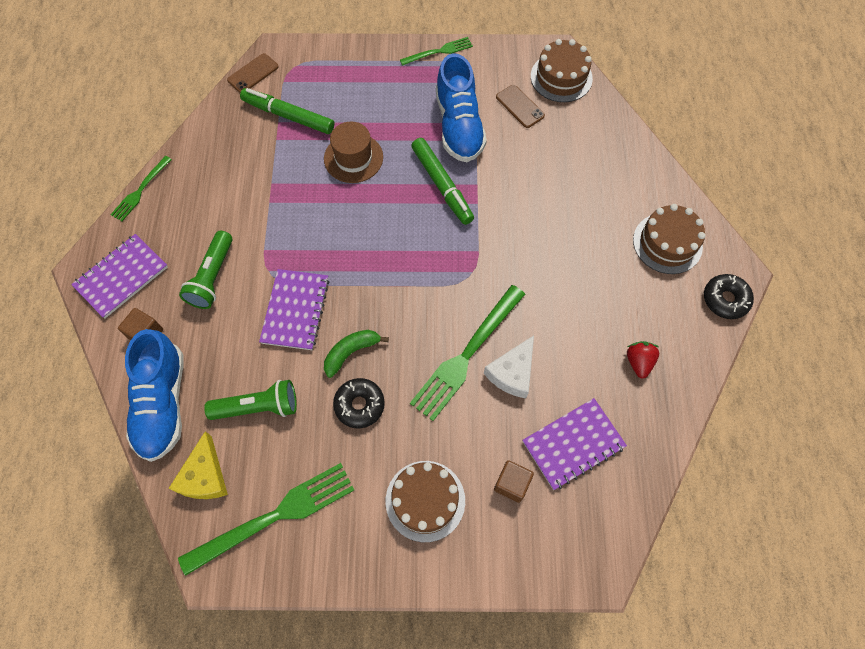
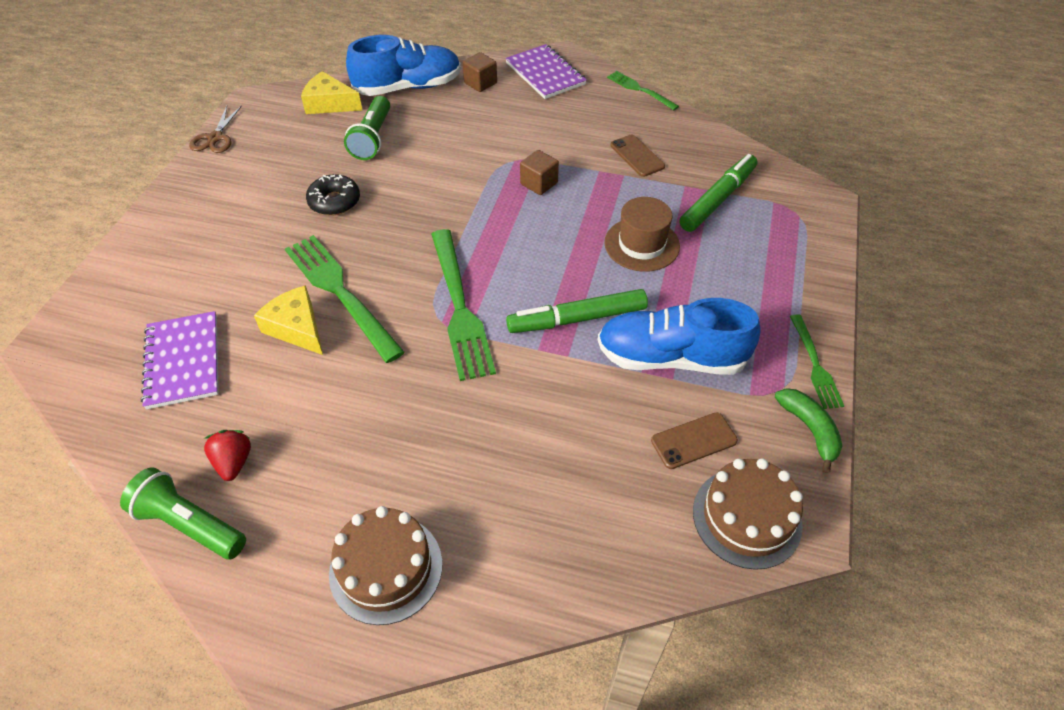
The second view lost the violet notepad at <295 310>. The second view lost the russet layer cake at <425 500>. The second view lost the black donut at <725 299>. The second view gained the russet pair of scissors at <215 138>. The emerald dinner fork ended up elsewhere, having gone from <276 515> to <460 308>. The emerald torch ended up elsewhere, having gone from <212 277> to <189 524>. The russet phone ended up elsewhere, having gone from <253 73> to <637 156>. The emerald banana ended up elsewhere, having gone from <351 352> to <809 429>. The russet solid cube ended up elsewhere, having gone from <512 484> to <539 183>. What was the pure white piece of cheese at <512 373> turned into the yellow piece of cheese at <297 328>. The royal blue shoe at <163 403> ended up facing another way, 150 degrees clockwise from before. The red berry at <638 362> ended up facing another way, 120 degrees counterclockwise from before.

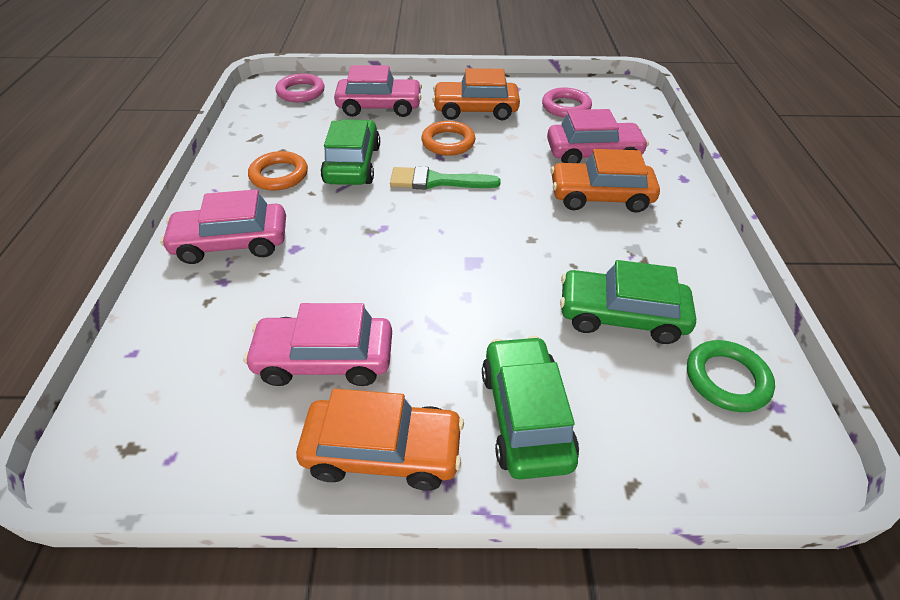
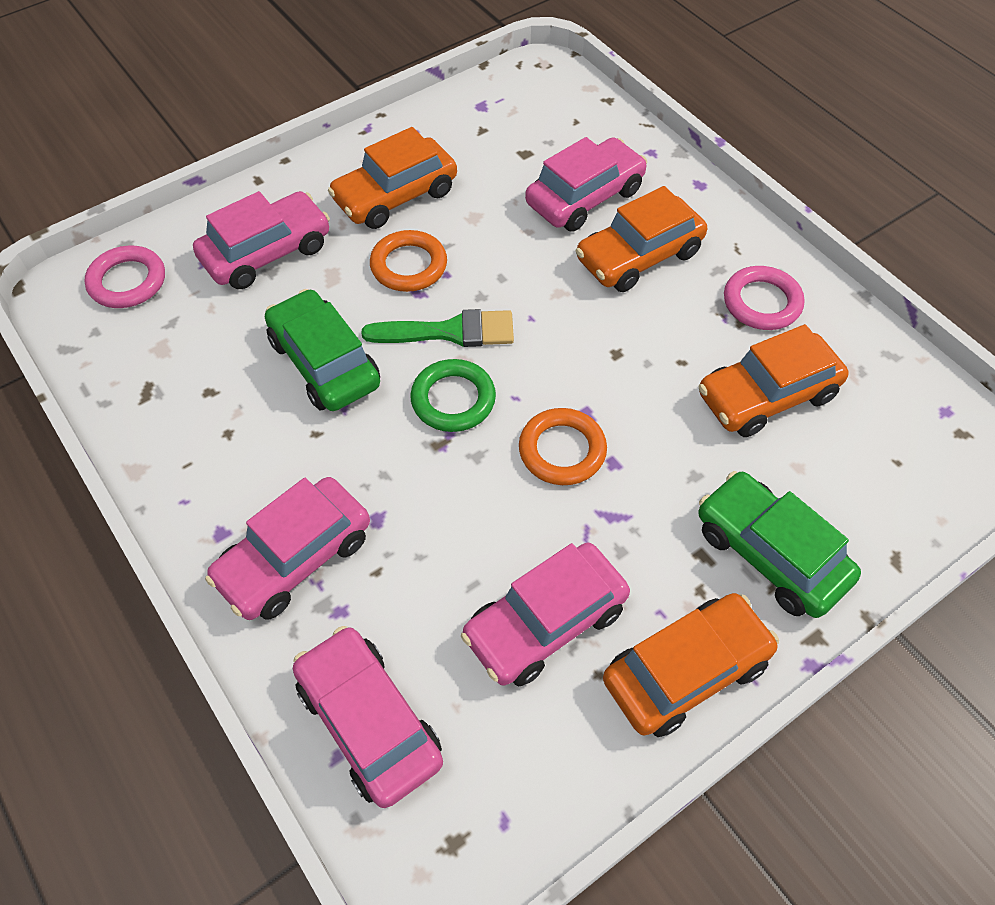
The second view gained the rose-pink toy car at <369 722>. The bright orange hoop ended up elsewhere, having gone from <279 175> to <562 450>. The rose-pink hoop ended up elsewhere, having gone from <566 107> to <762 302>. The emerald hoop ended up elsewhere, having gone from <726 379> to <453 399>. What was the emerald toy car at <620 315> turned into the bright orange toy car at <767 395>. The emerald paintbrush at <437 181> ended up facing another way, 150 degrees counterclockwise from before.

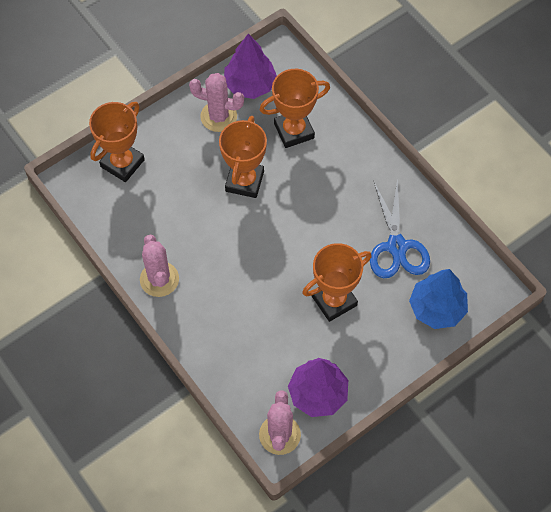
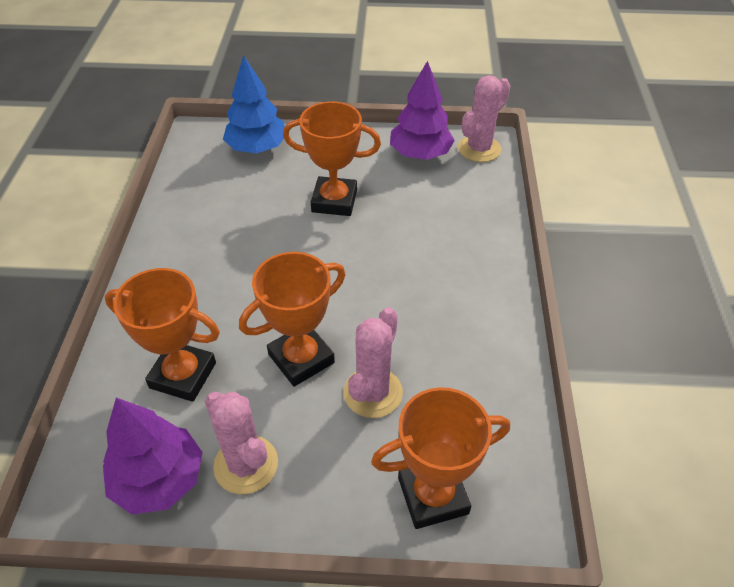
The second view lost the royal blue pair of scissors at <397 246>. The rose-pink saguaro cactus ended up elsewhere, having gone from <159 279> to <373 393>.

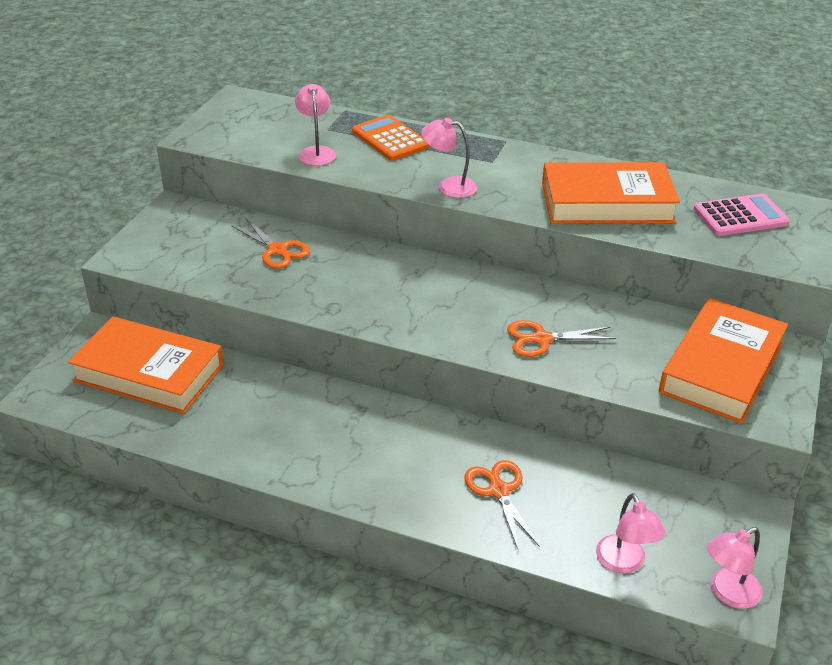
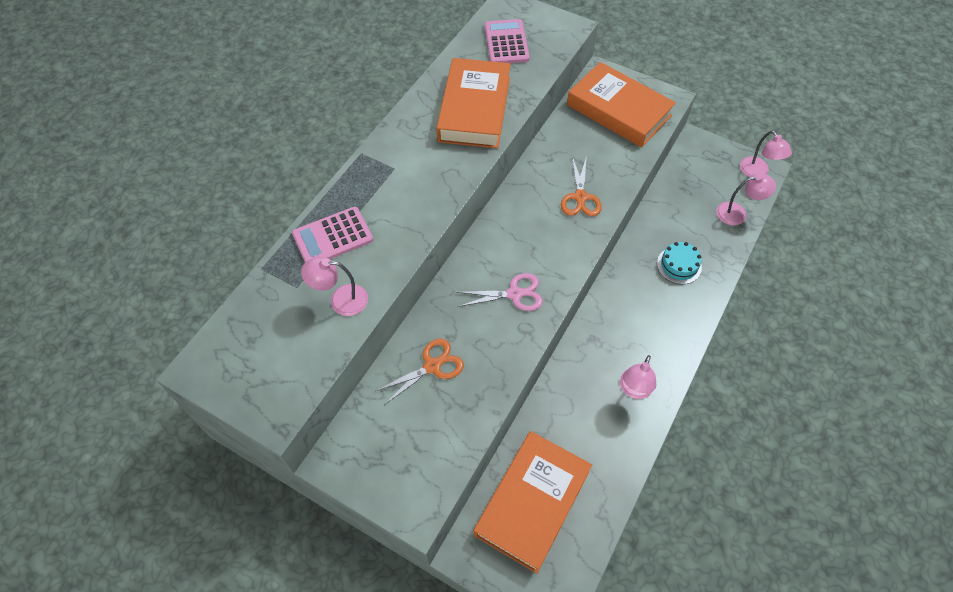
The second view gained the rose-pink pair of scissors at <514 294>. The rose-pink reading lamp ended up elsewhere, having gone from <449 186> to <634 390>. Where the bright orange pair of scissors stood at <499 491>, the aqua layer cake came to stand at <679 265>. What was the bright orange adding machine at <390 139> turned into the rose-pink adding machine at <333 237>.

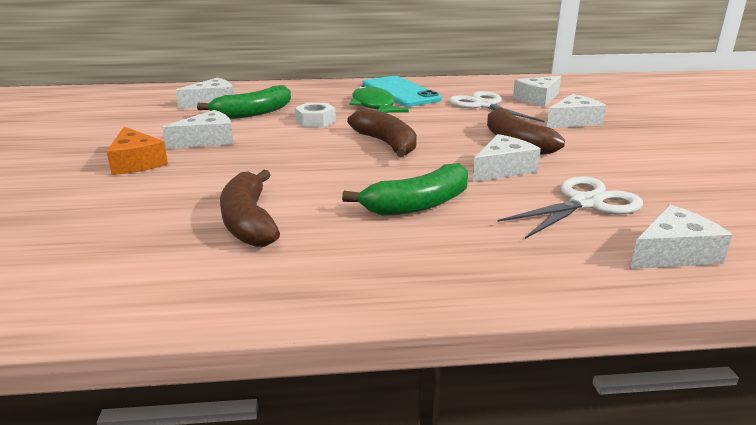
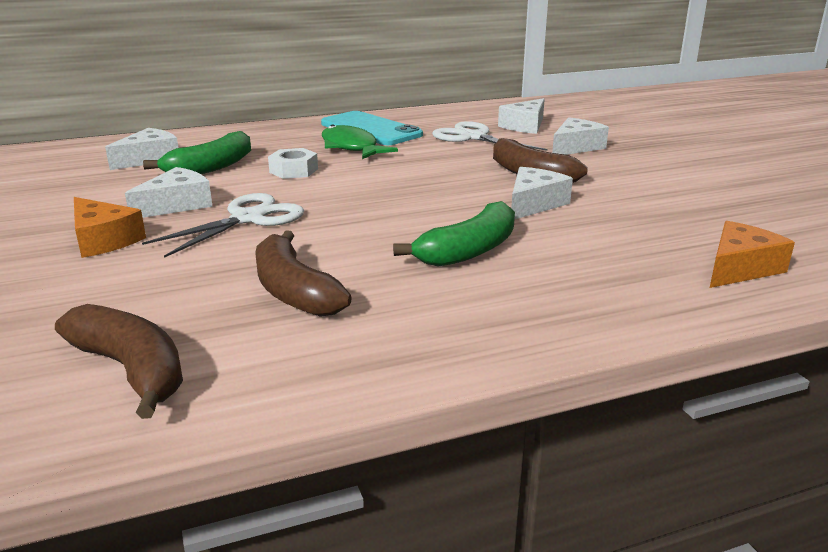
The russet banana ended up elsewhere, having gone from <386 143> to <131 370>. The pure white pair of scissors ended up elsewhere, having gone from <585 203> to <248 219>. What was the pure white piece of cheese at <673 253> turned into the bright orange piece of cheese at <739 268>.

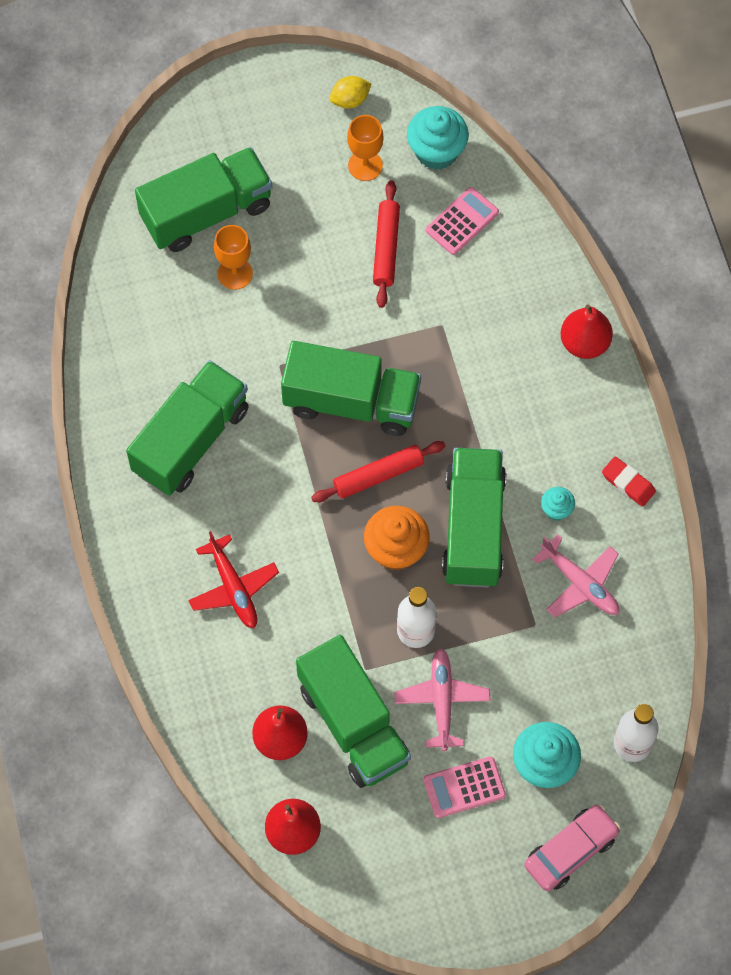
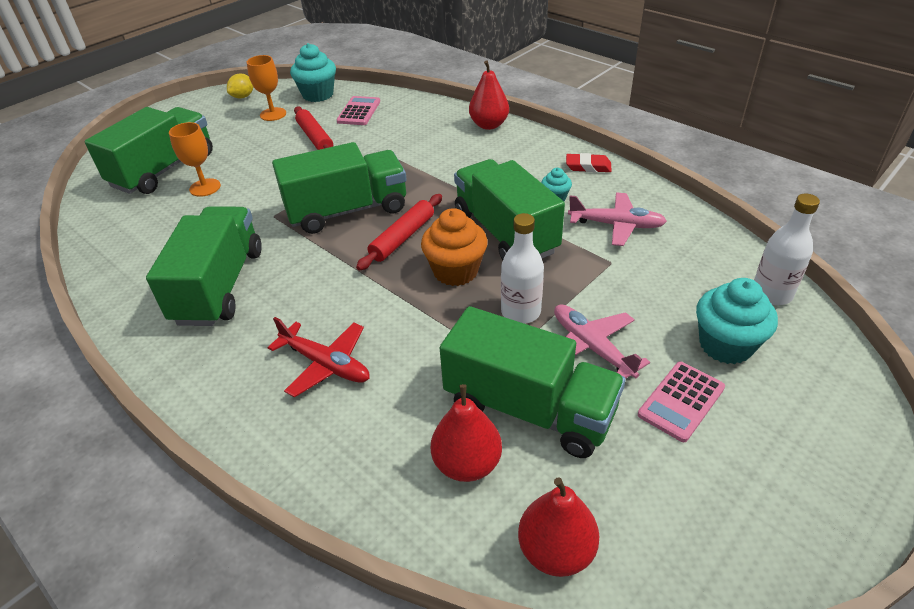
The second view lost the rose-pink toy car at <570 851>.

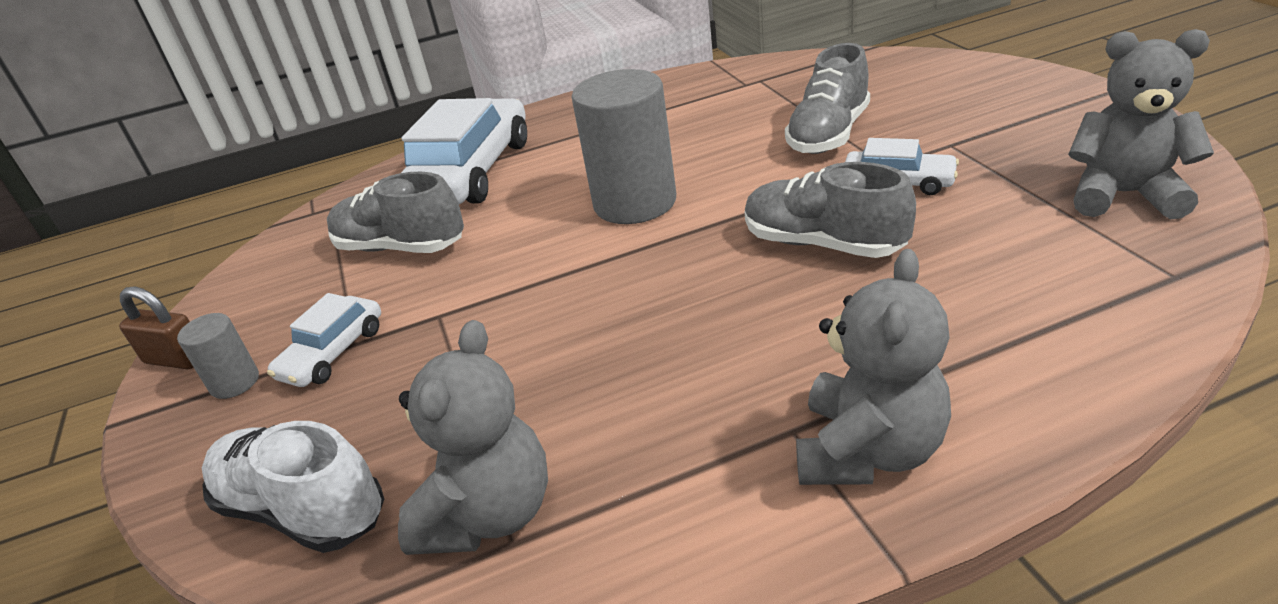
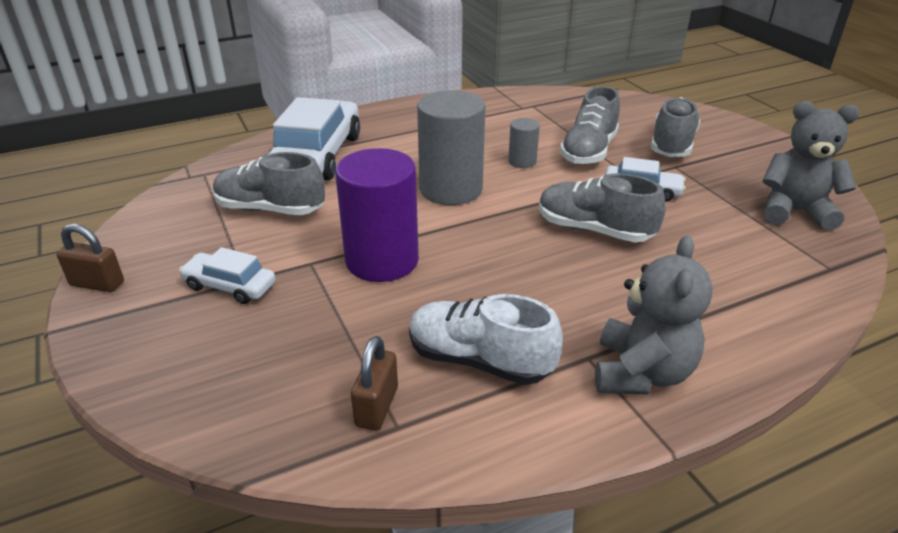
The second view gained the violet cylinder shape at <382 260>. The second view gained the gray shoe at <672 145>. The gray cylinder shape ended up elsewhere, having gone from <235 382> to <522 161>. The pure white shoe ended up elsewhere, having gone from <303 510> to <479 360>. Where the gray stuffed bear stood at <489 514>, the russet padlock came to stand at <377 407>. The pure white toy car at <333 353> ended up facing another way, 90 degrees clockwise from before.

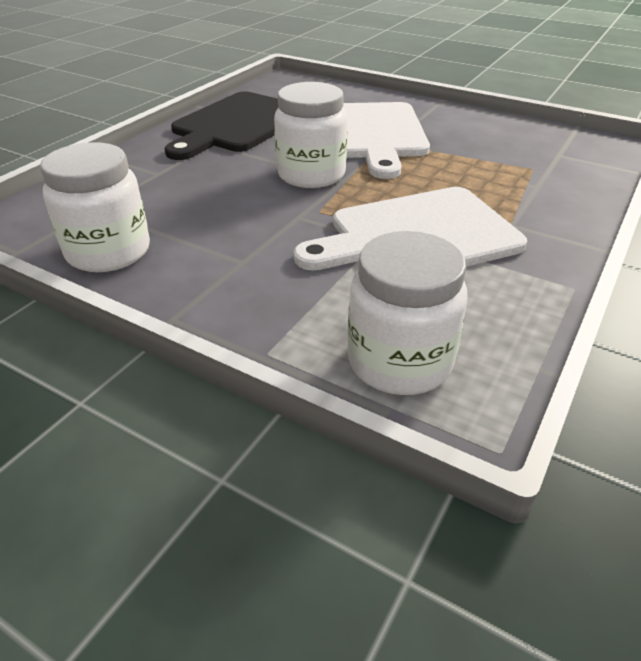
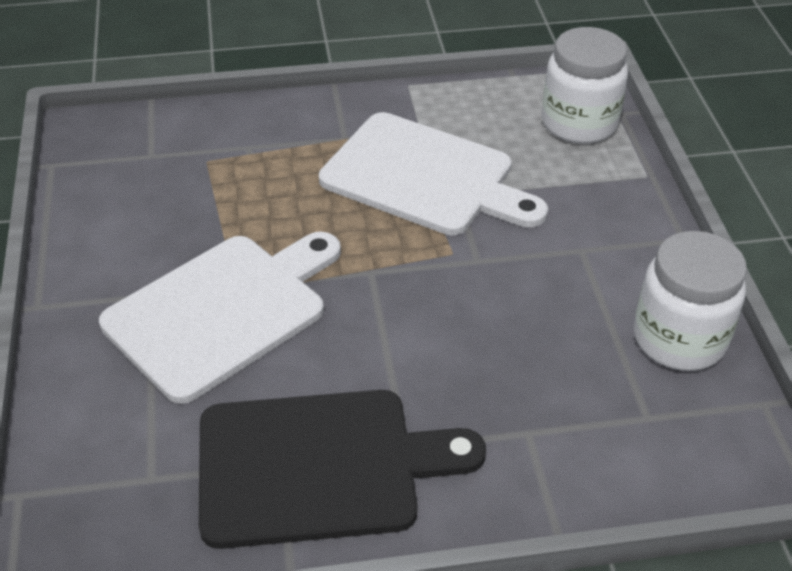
The second view lost the pure white preserve jar at <311 175>.

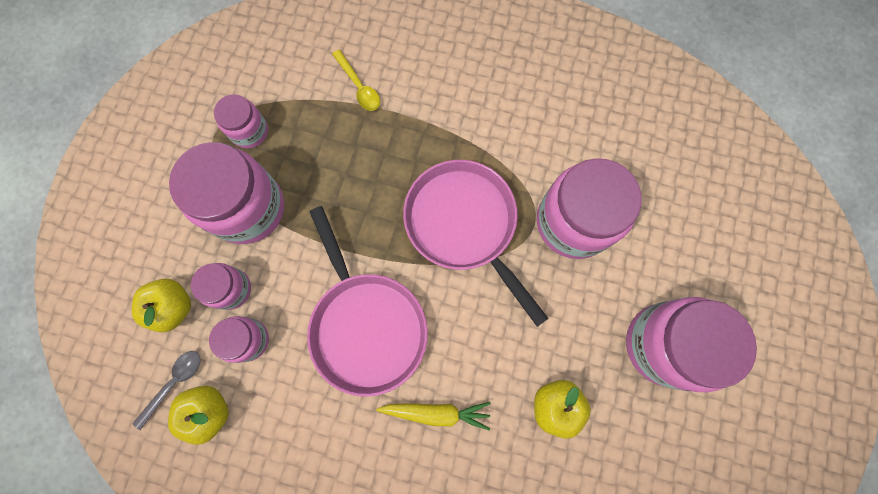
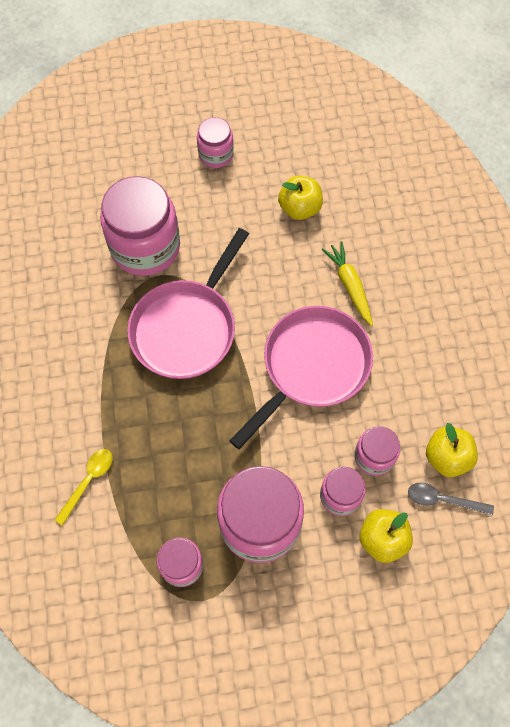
The size of the rose-pink preserve jar at <664 344> changed by a factor of 0.52.

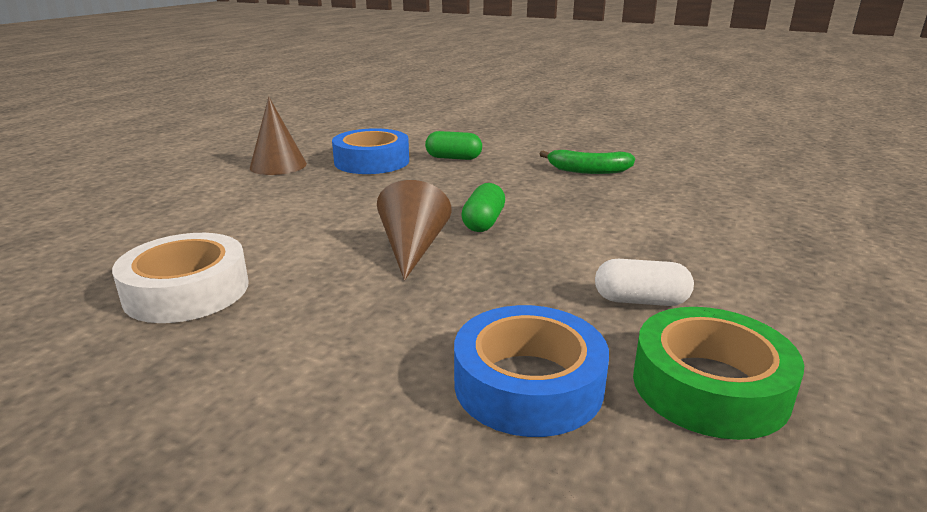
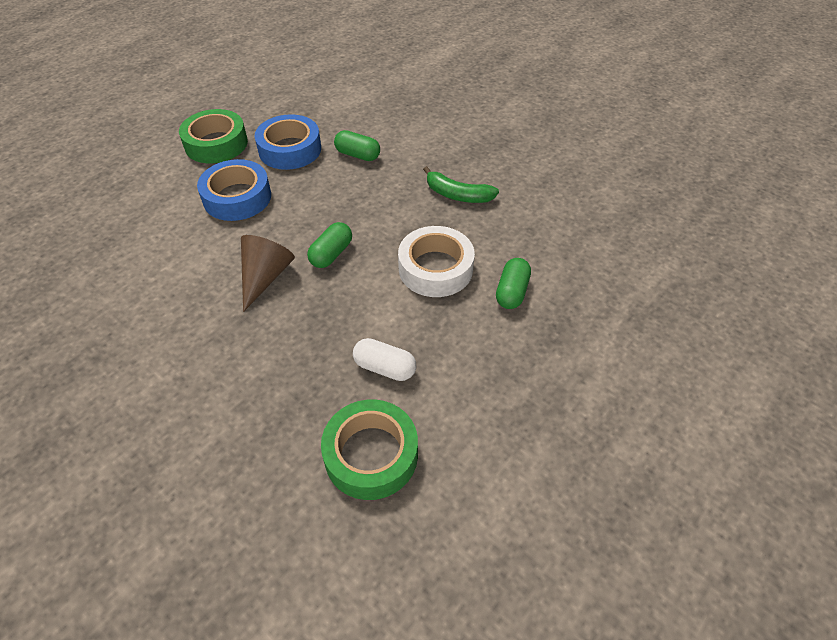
The second view gained the emerald capsule at <511 292>. The pure white sticky tape ended up elsewhere, having gone from <187 291> to <435 268>. The royal blue sticky tape ended up elsewhere, having gone from <528 384> to <237 197>. Where the russet cone stood at <278 165>, the emerald sticky tape came to stand at <216 144>.

